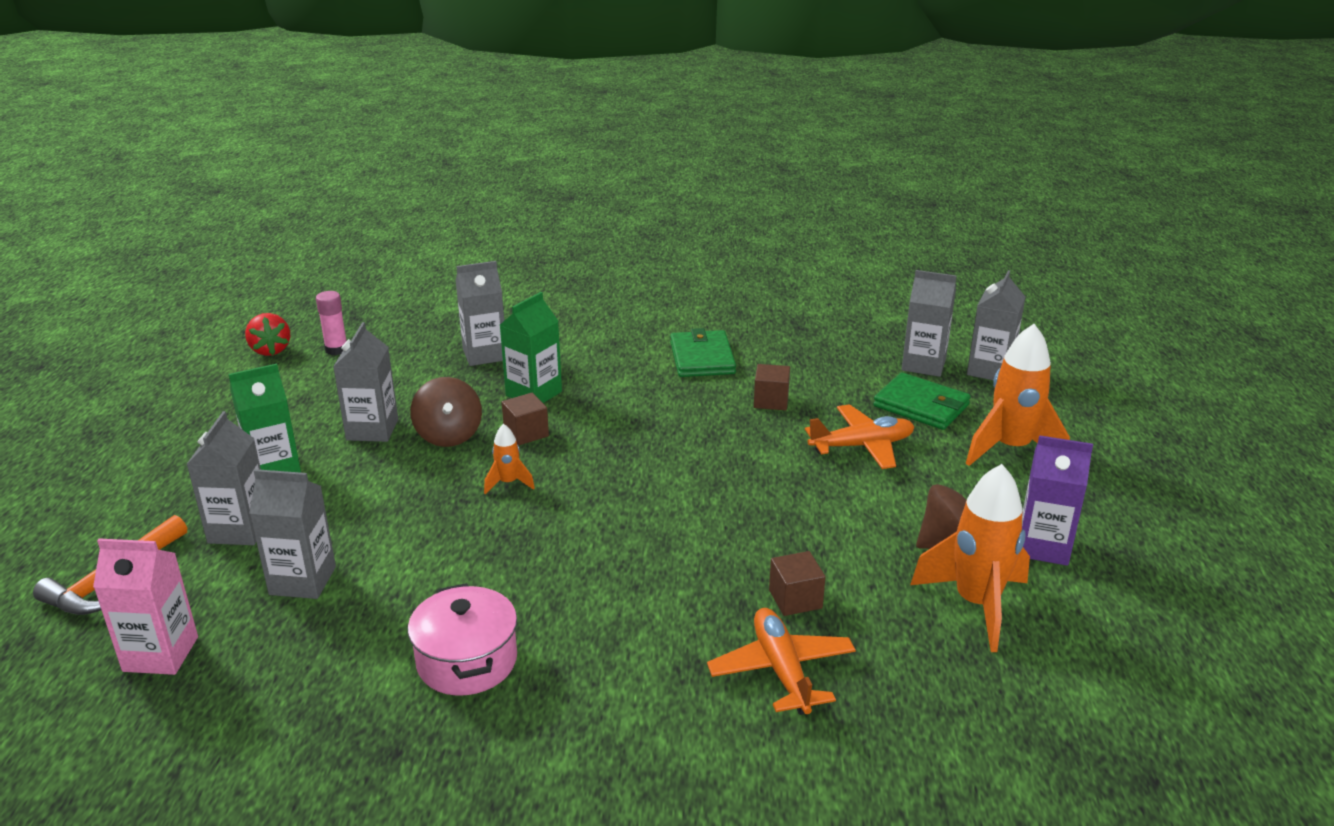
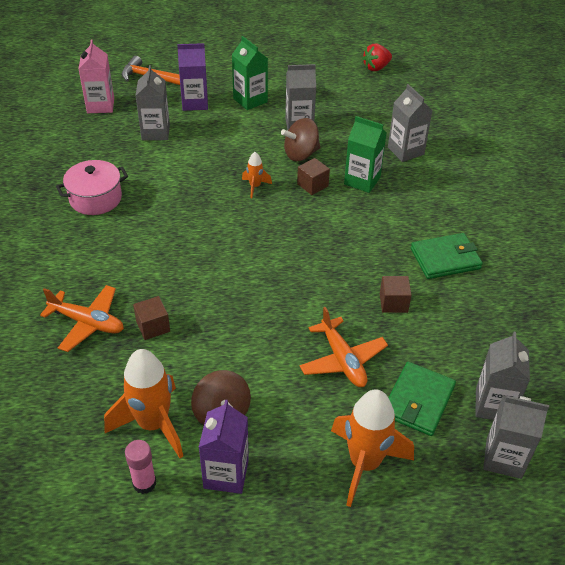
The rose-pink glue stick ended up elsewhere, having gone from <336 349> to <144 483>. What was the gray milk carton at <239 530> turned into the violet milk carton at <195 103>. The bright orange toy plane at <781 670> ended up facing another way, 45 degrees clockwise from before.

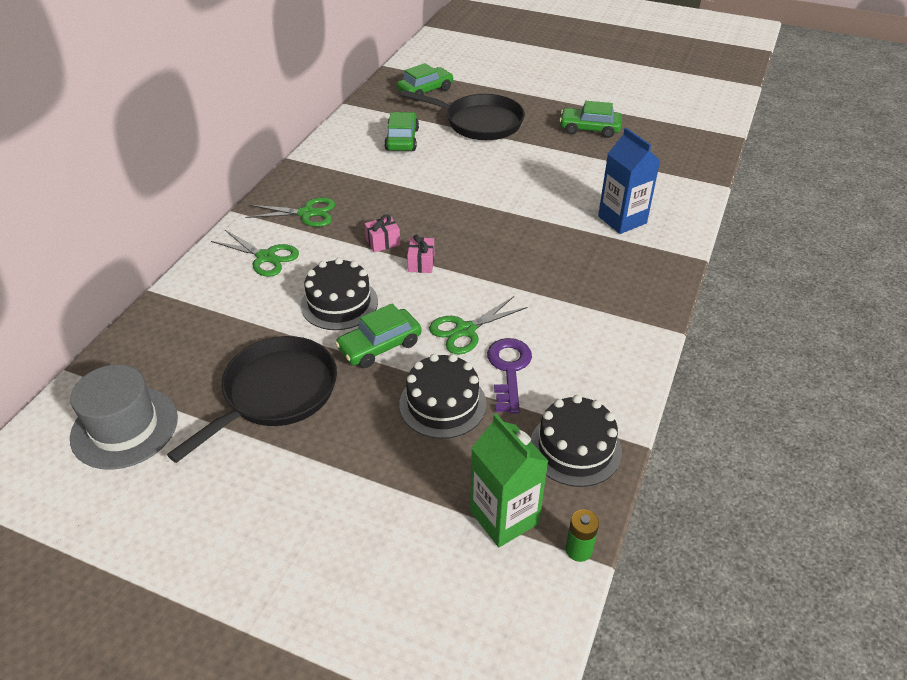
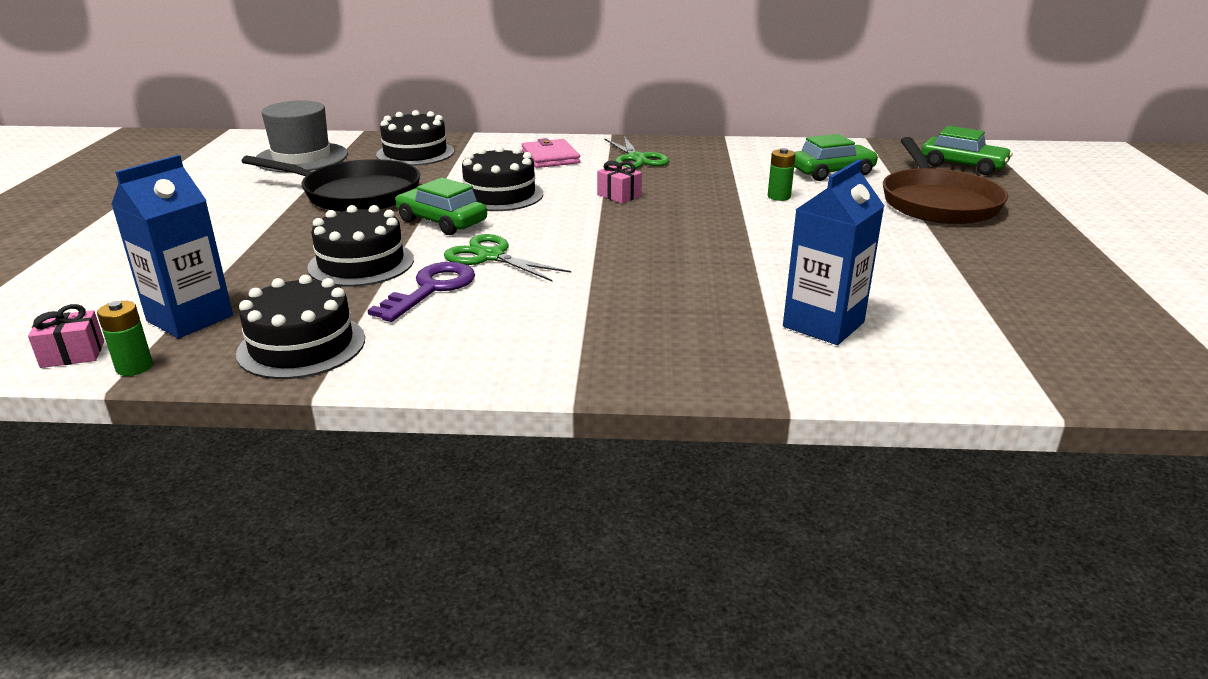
The second view lost the emerald toy car at <589 129>. The second view gained the black layer cake at <415 153>. The second view gained the emerald power cell at <779 197>. The rose-pink gift ended up elsewhere, having gone from <421 263> to <73 354>. Where the emerald pair of scissors stood at <266 257>, the rose-pink billfold came to stand at <550 157>. What was the black frying pan at <479 122> turned into the russet frying pan at <937 202>. What was the emerald milk carton at <504 517> turned into the royal blue milk carton at <190 318>. The violet door key at <509 370> ended up facing another way, 45 degrees counterclockwise from before.

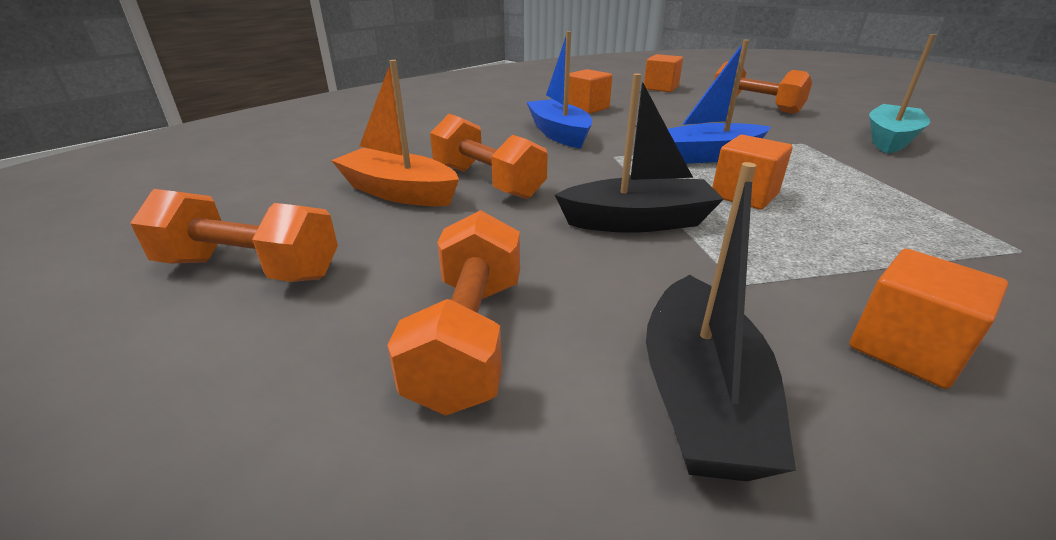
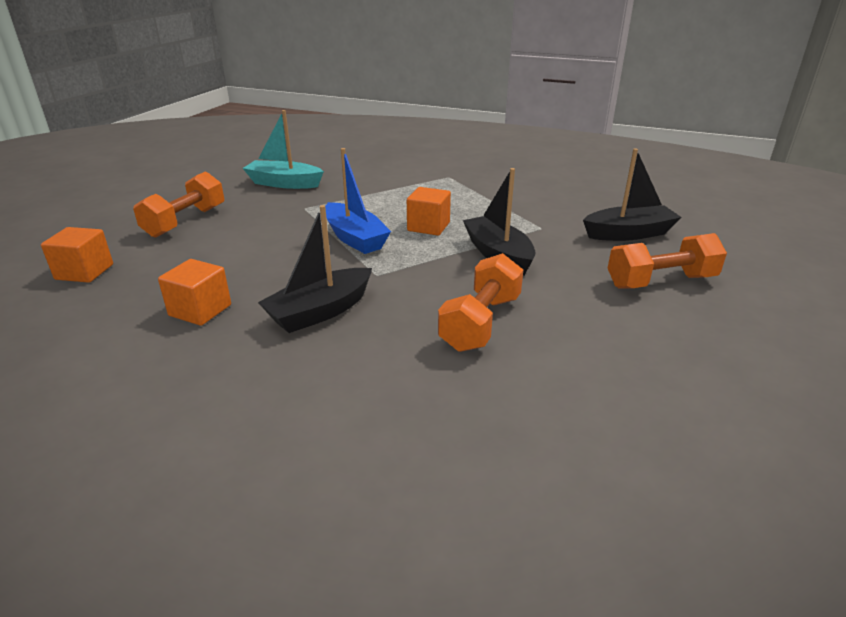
The second view lost the bright orange free weight at <250 269>. The second view lost the bright orange sailboat at <399 192>. The second view lost the bright orange solid cube at <906 348>. What was the royal blue sailboat at <559 134> turned into the black sailboat at <320 311>.

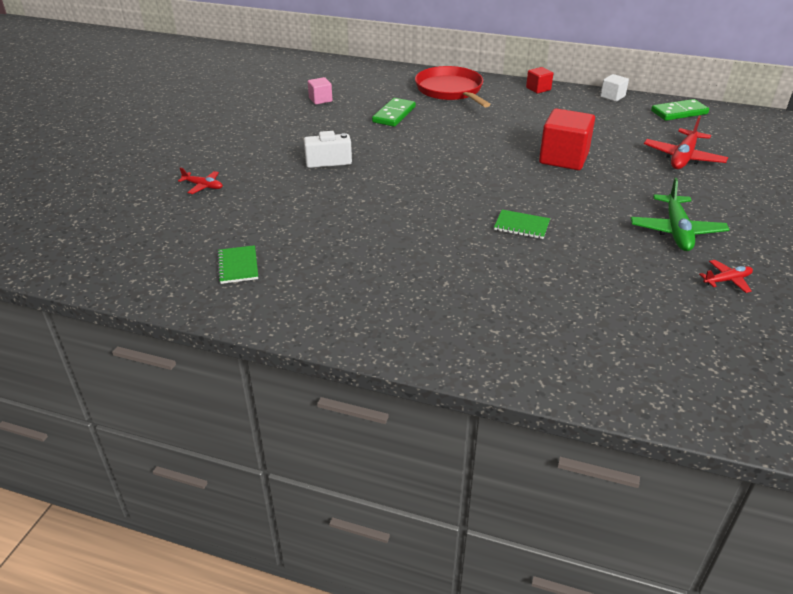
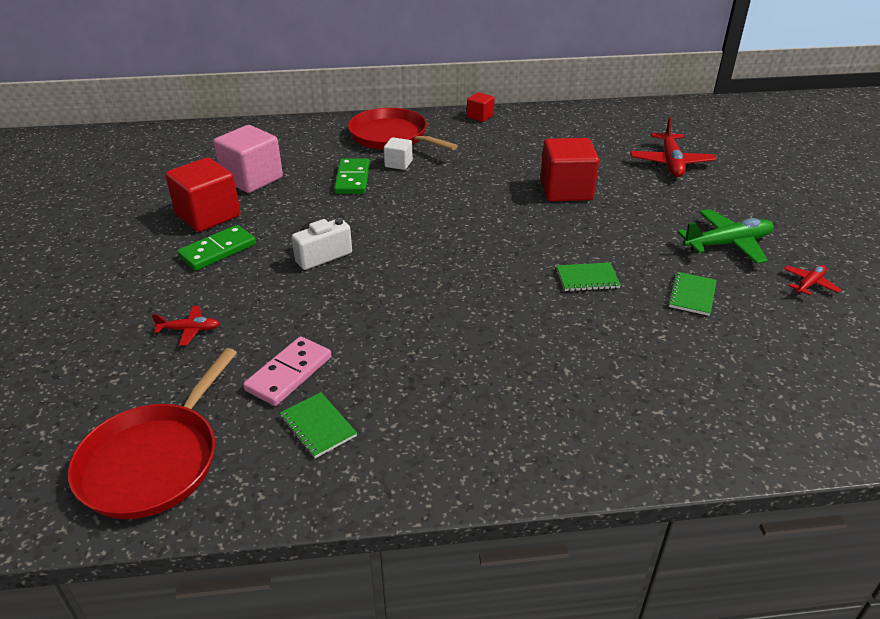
The second view gained the red frying pan at <154 461>. The second view gained the red solid cube at <208 215>. The second view gained the rose-pink domino at <289 374>. The second view gained the emerald notepad at <692 295>. The pure white solid cube ended up elsewhere, having gone from <612 96> to <398 164>. The emerald domino ended up elsewhere, having gone from <679 112> to <217 250>. The emerald toy plane at <676 231> ended up facing another way, 90 degrees counterclockwise from before. The size of the rose-pink solid cube at <320 100> changed by a factor of 1.93.

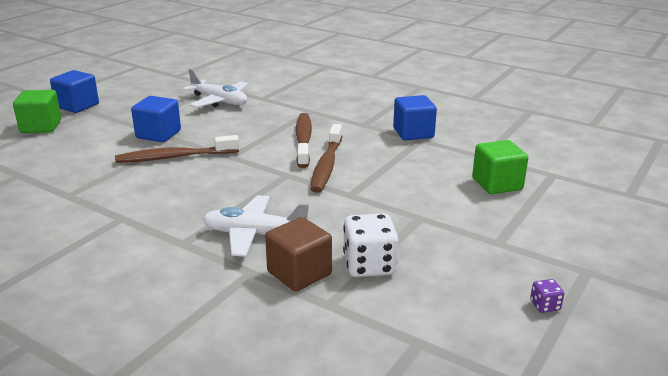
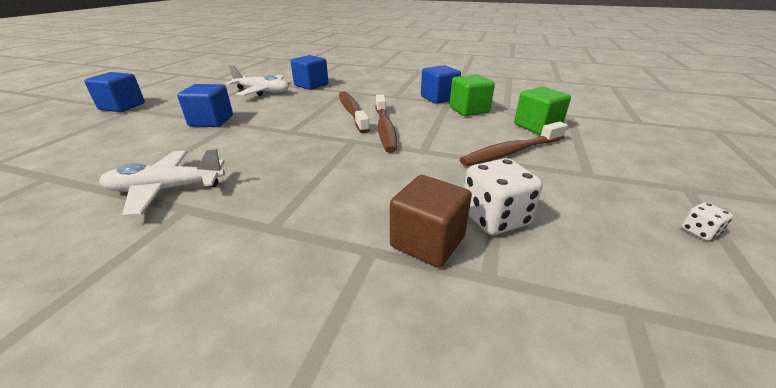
The second view gained the royal blue solid cube at <311 85>. The emerald solid cube ended up elsewhere, having gone from <41 126> to <469 110>. The russet tooth brush ended up elsewhere, having gone from <174 157> to <511 152>. The pure white toy plane ended up elsewhere, having gone from <254 234> to <166 189>. What was the violet game die at <545 305> turned into the pure white game die at <699 231>.

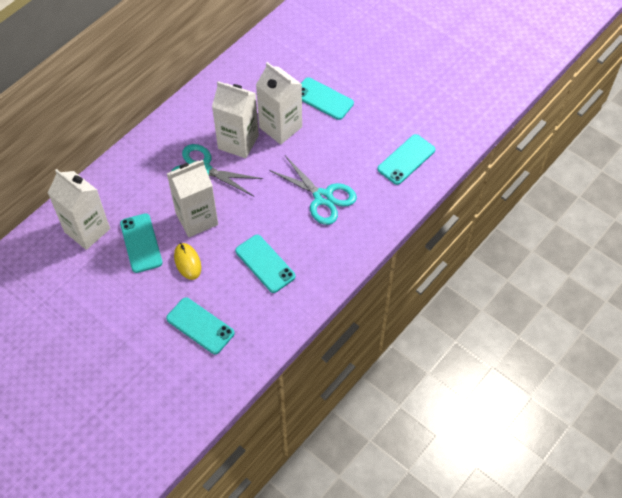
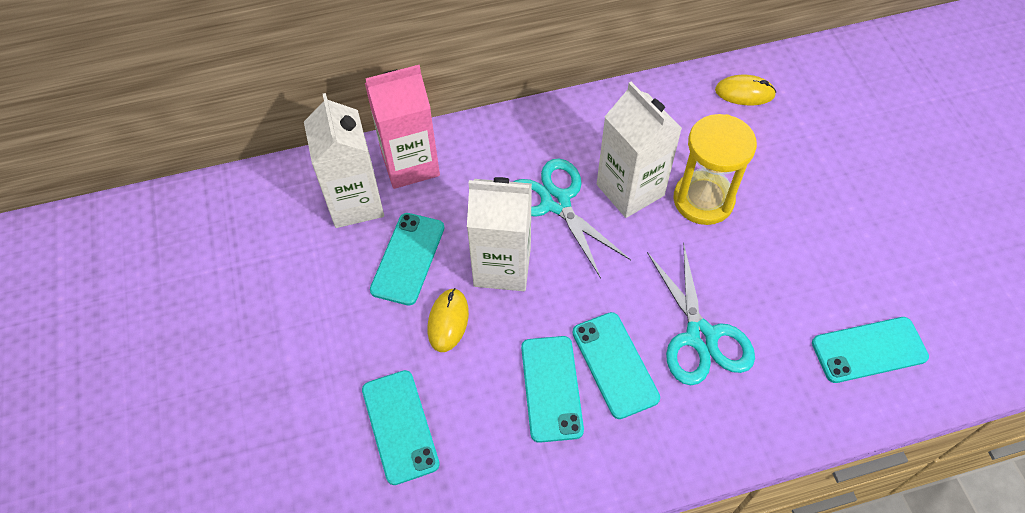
The second view gained the rose-pink milk carton at <410 164>. The second view gained the yellow mouse at <744 93>. The aqua phone ended up elsewhere, having gone from <323 99> to <615 364>. Where the pure white milk carton stood at <280 127>, the yellow hourglass came to stand at <703 200>.

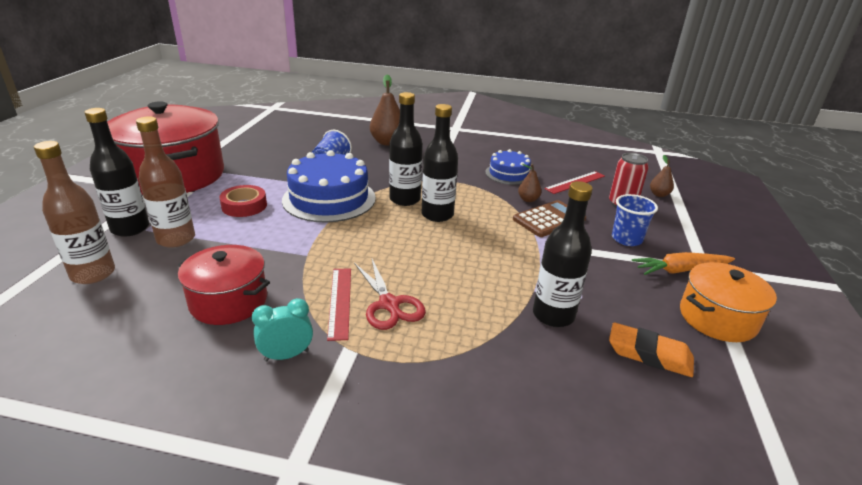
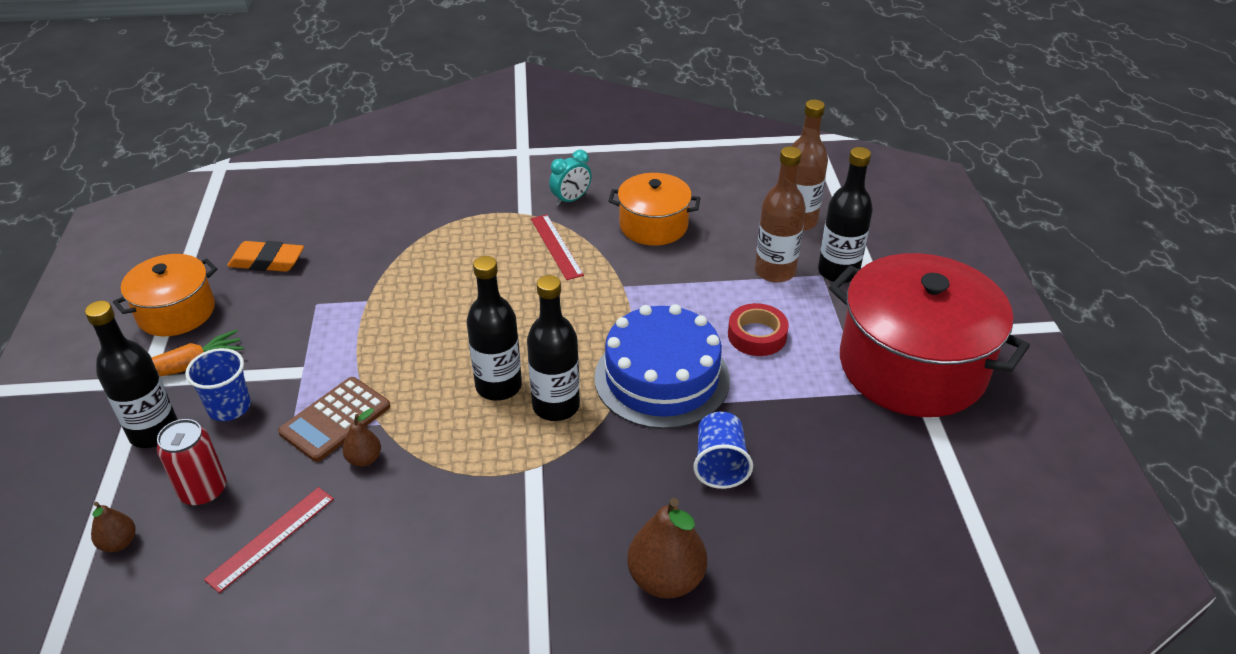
The second view lost the red pair of scissors at <389 304>. The second view lost the royal blue layer cake at <508 174>. The black drink bottle ended up elsewhere, having gone from <553 315> to <154 432>. What was the red pot at <229 301> turned into the bright orange pot at <653 225>.

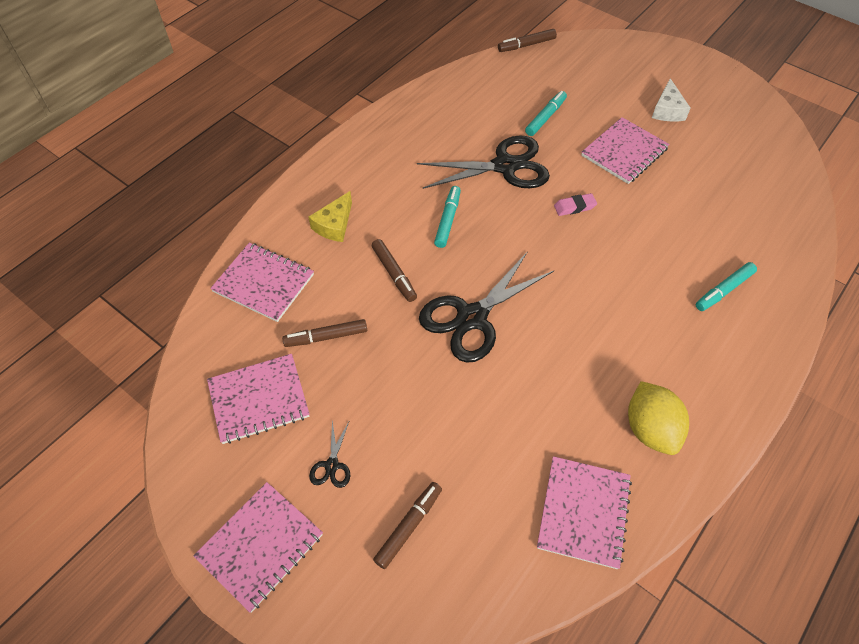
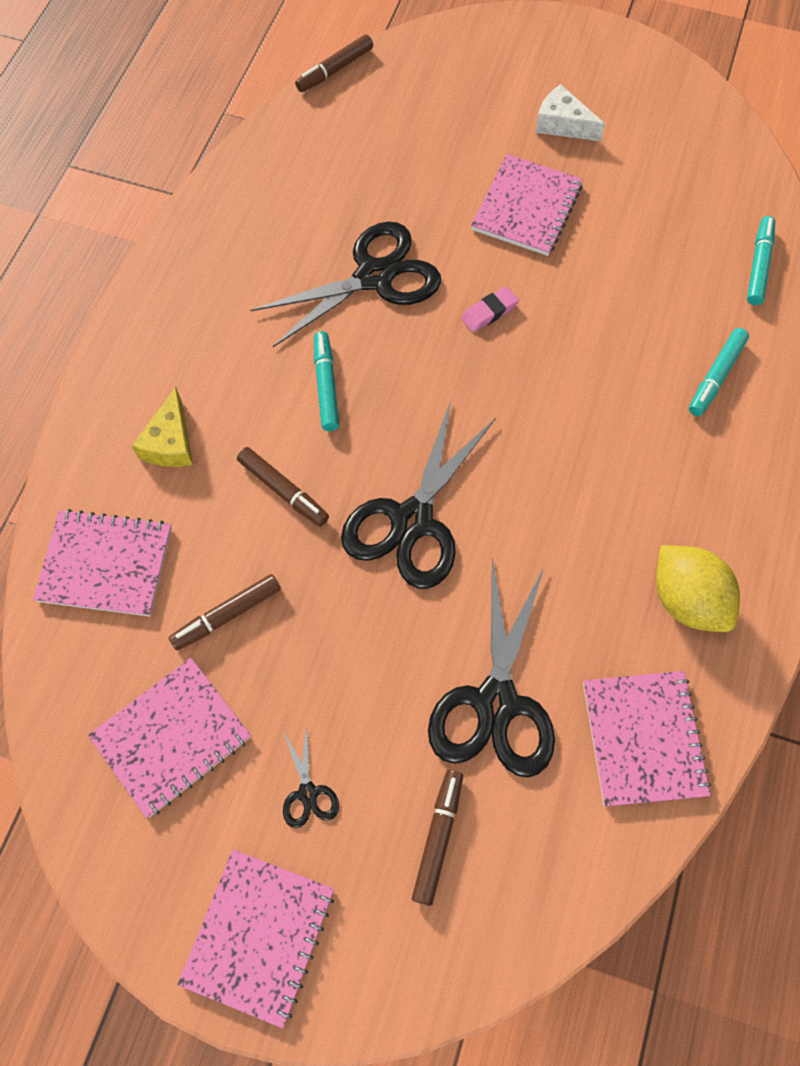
The second view gained the black pair of scissors at <495 702>. The aqua marker ended up elsewhere, having gone from <545 117> to <758 265>. The pure white piece of cheese at <667 110> ended up facing another way, 135 degrees clockwise from before.

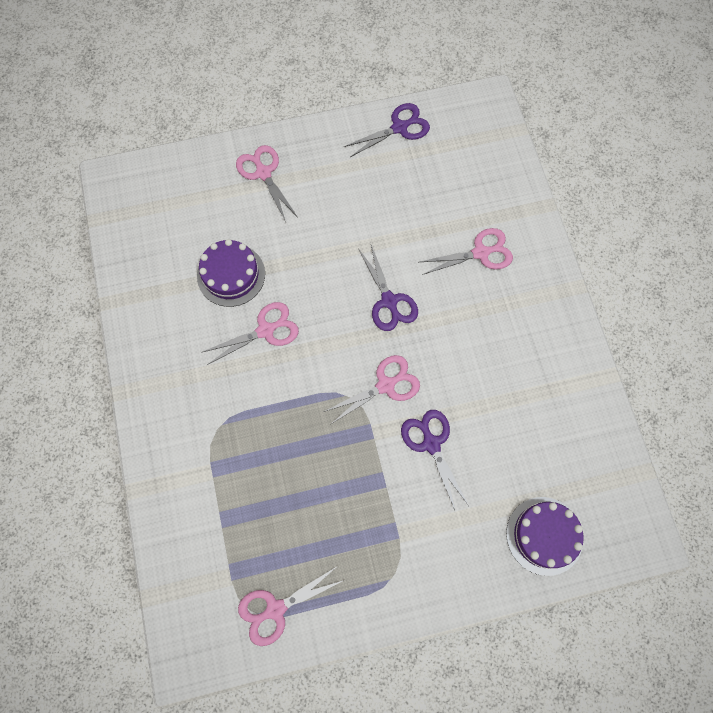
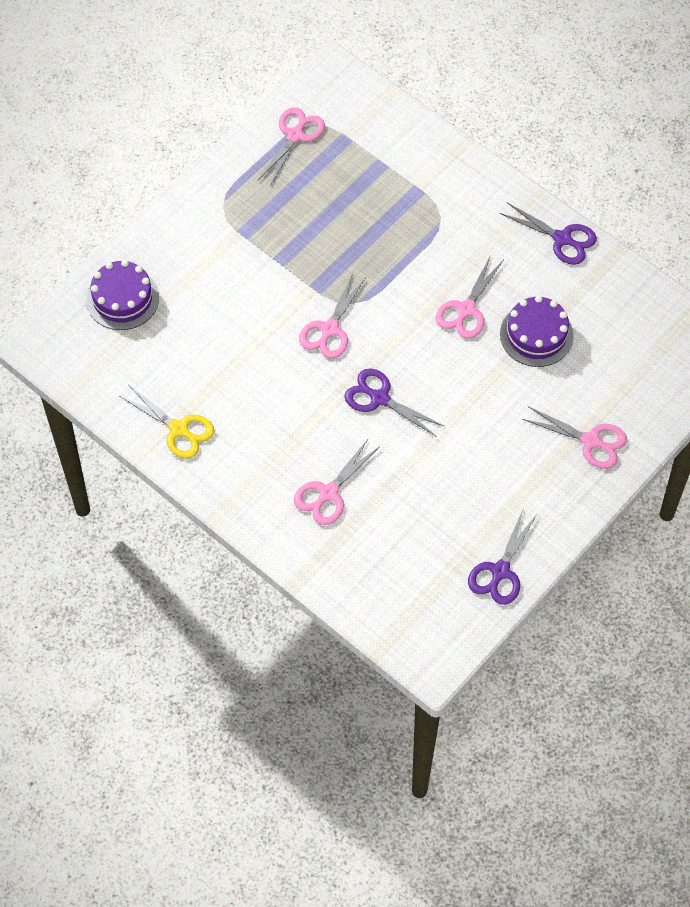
The second view gained the yellow pair of scissors at <179 429>. The violet pair of scissors ended up elsewhere, having gone from <431 443> to <562 239>.

